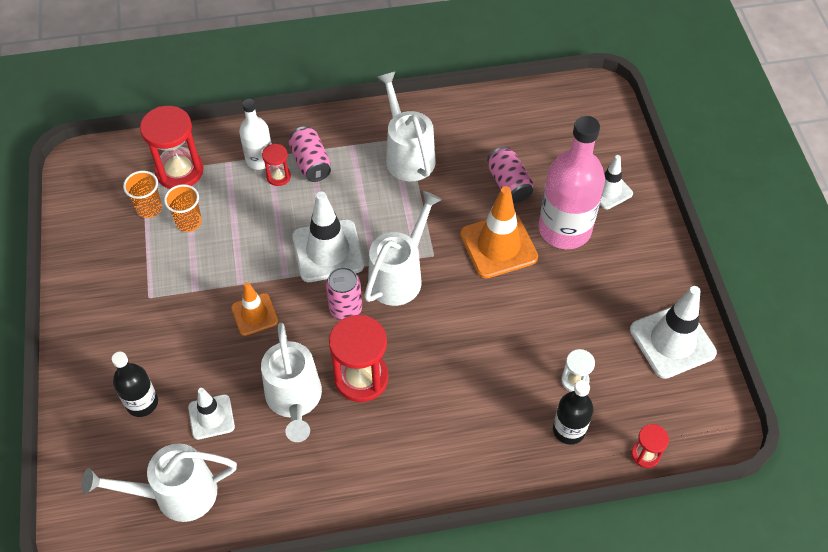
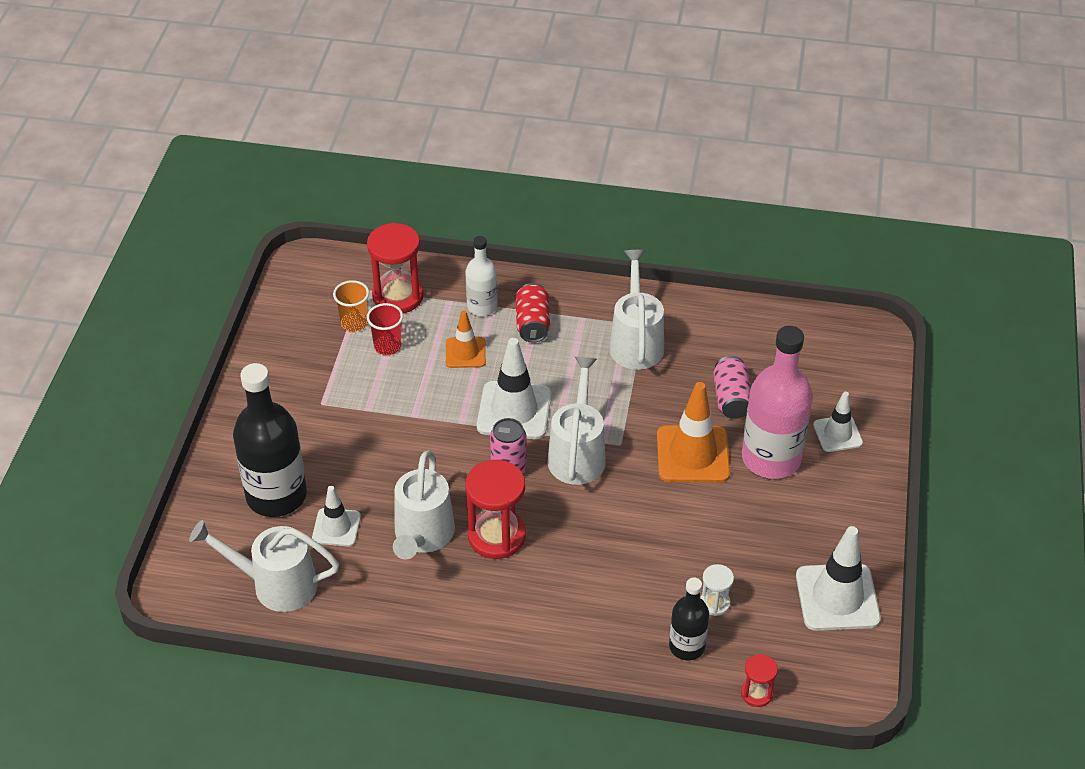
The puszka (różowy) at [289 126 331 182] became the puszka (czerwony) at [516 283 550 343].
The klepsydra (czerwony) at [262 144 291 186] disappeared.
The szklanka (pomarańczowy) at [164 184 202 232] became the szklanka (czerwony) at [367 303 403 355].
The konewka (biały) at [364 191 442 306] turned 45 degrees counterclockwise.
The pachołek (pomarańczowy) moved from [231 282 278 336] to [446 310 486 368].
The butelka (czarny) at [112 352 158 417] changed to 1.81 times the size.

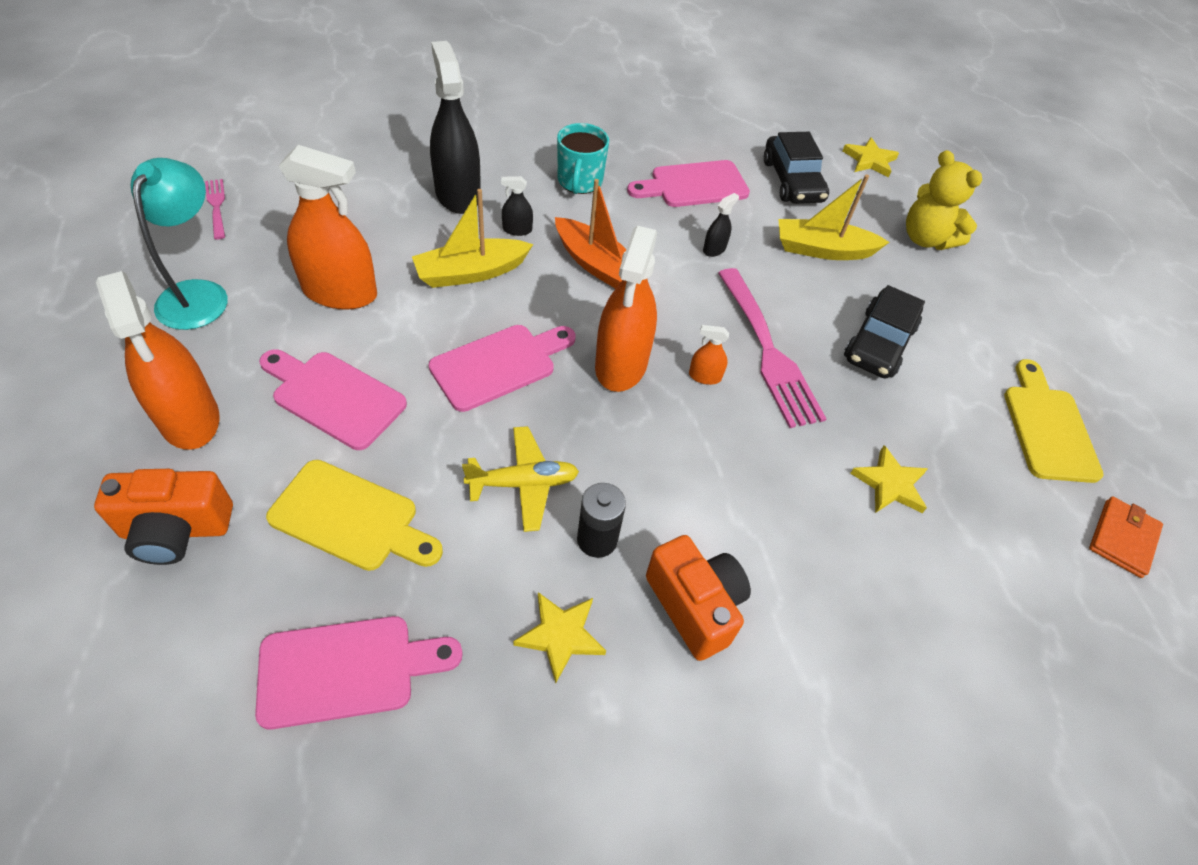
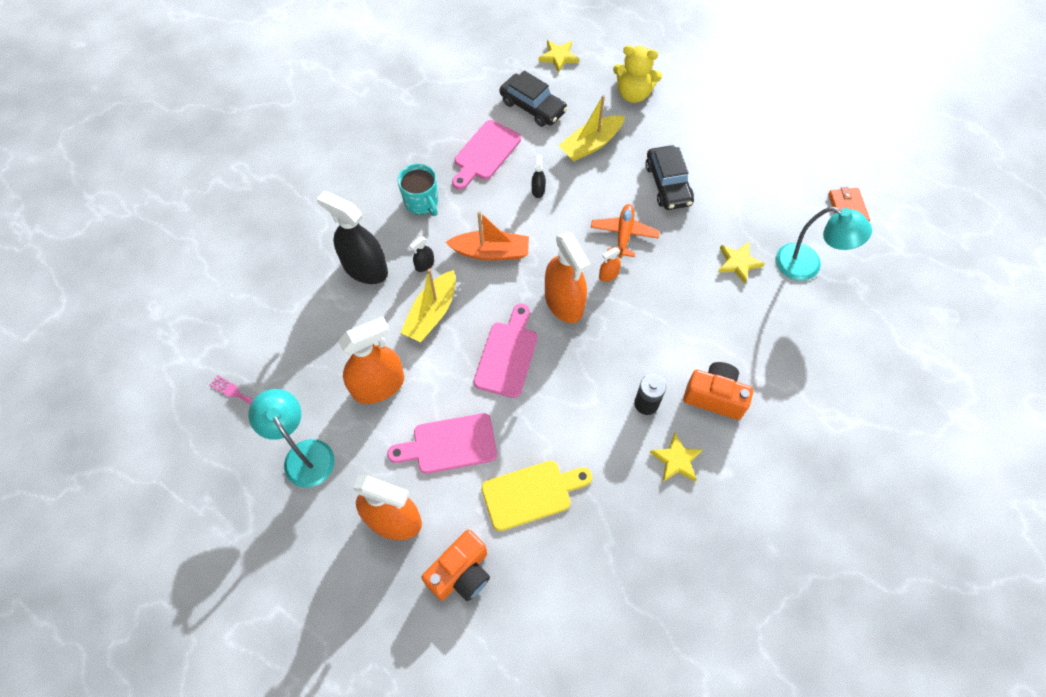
The widelec (różowy) at [718 268 827 428] was replaced by the samolot (pomarańczowy) at [591 204 660 258].
The deska do krojenia (żółty) at [1004 359 1104 483] disappeared.
The samolot (żółty) at [462 426 579 532] disappeared.
The deska do krojenia (różowy) at [255 616 463 730] disappeared.
The lampka (turkusowy) at [776 207 872 281] appeared.

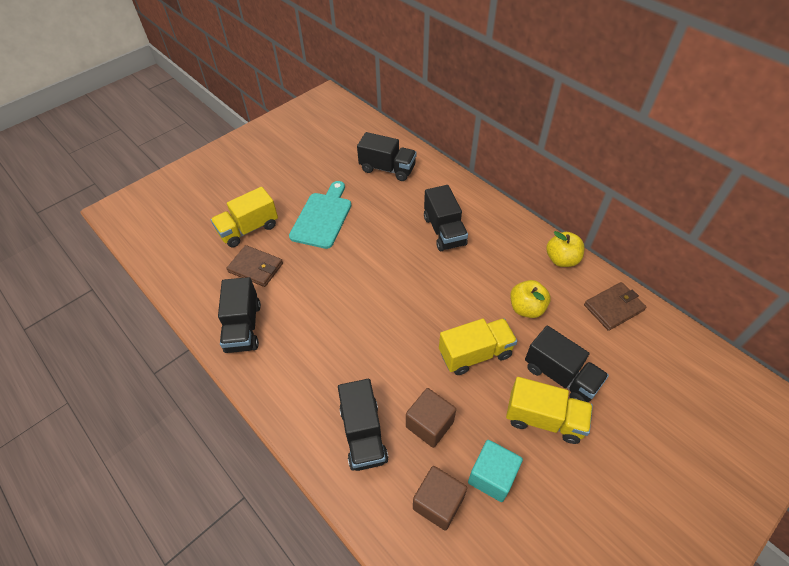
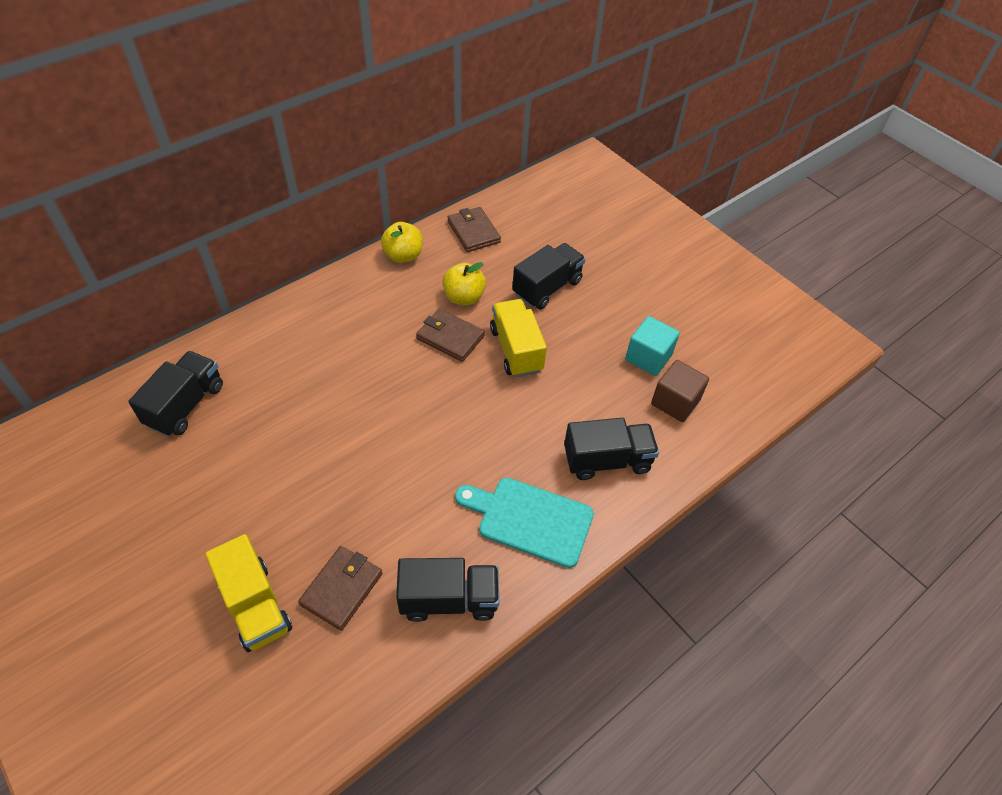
The deska do krojenia (turkusowy) moved from [289 181 351 249] to [455 478 594 568].
The ciężarówka (czarny) at [424 185 468 251] disappeared.
The ciężarówka (żółty) at [506 377 593 444] disappeared.
The sześcian (brązowy) at [406 388 456 448] disappeared.
The portfel (brązowy) at [416 308 485 362] appeared.

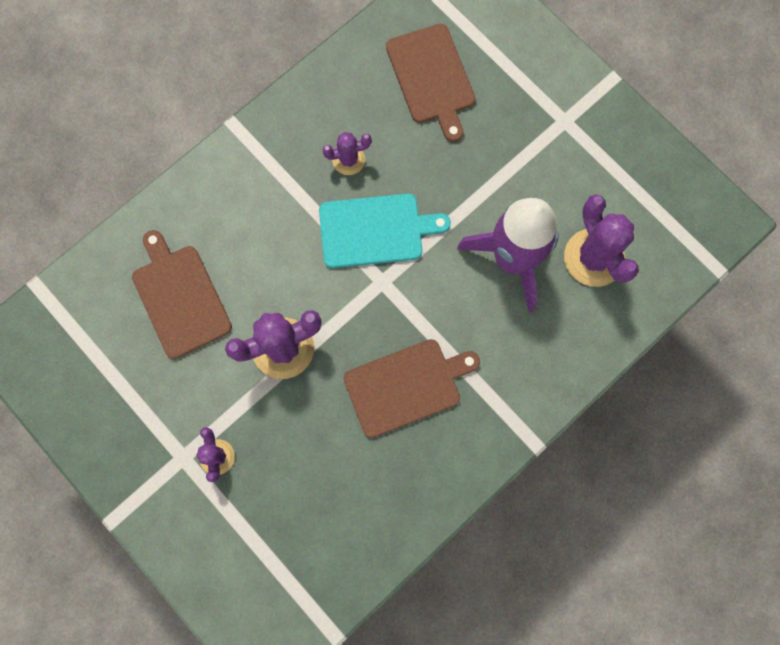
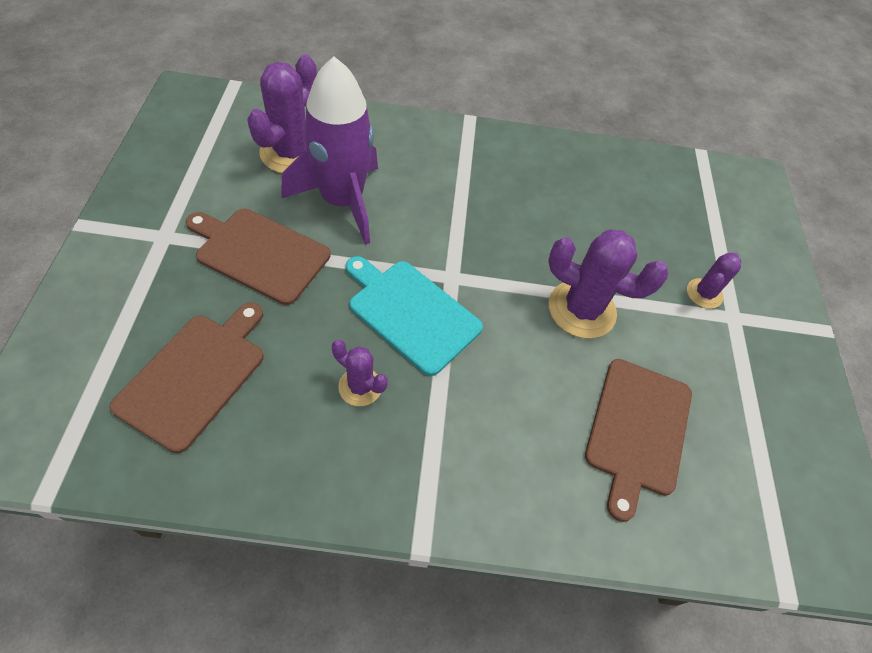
The deska do krojenia (brązowy) moved from [343 339 480 438] to [185 208 331 305].

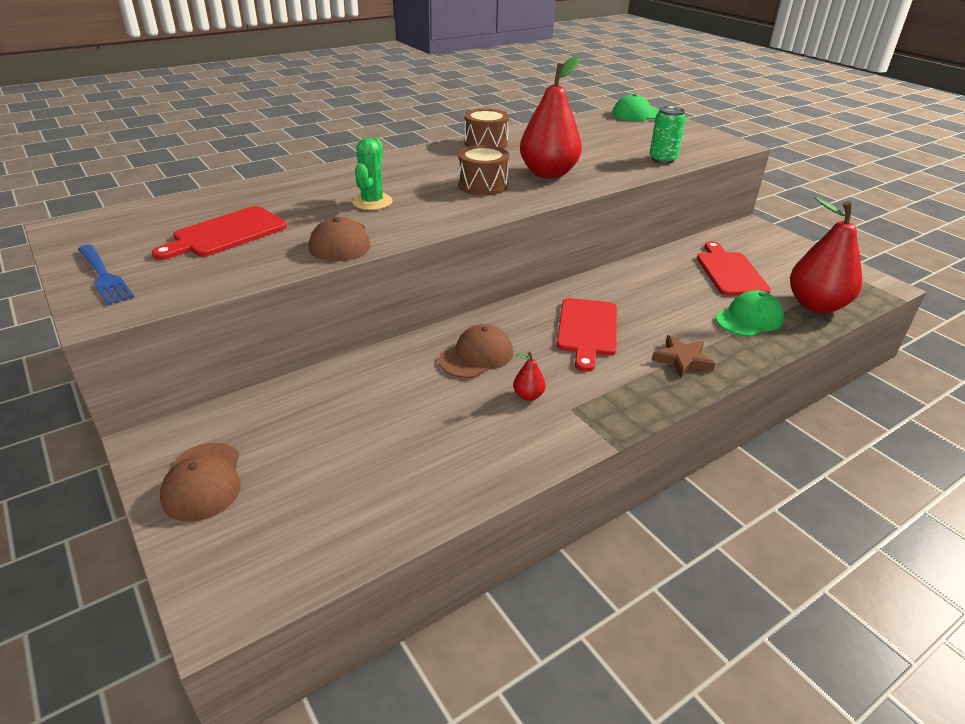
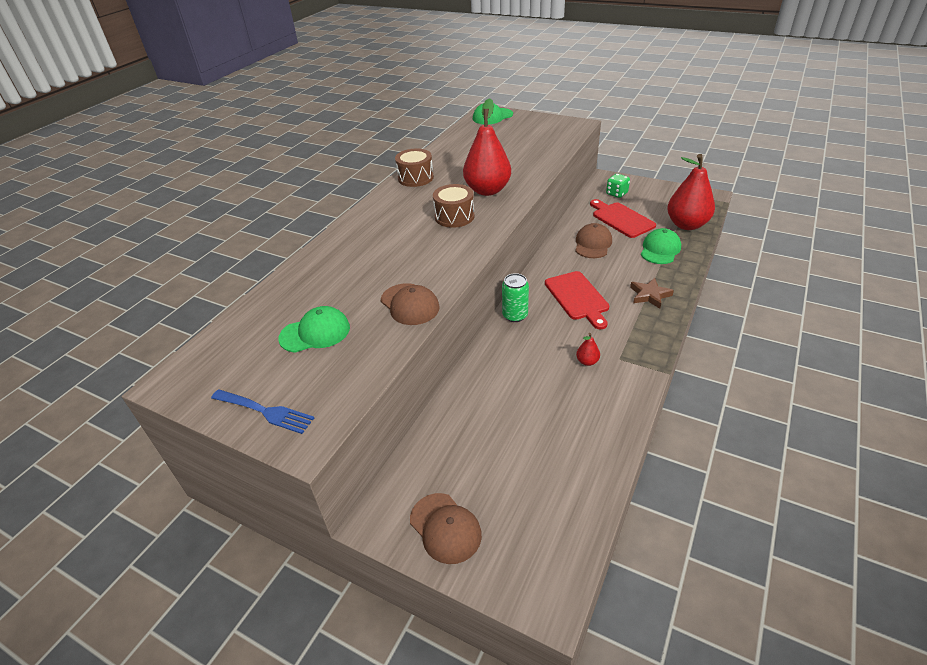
The puszka (zielony) moved from [649 106 686 164] to [502 273 529 322].
The kaktus (zielony) at [352 138 393 210] disappeared.
The deska do krojenia (czerwony) at [152 206 287 260] was replaced by the czapka (zielony) at [278 306 350 352].
The czapka (brązowy) moved from [439 324 513 378] to [575 223 612 258].
The kostka do gry (zielony) at [606 174 630 198] appeared.

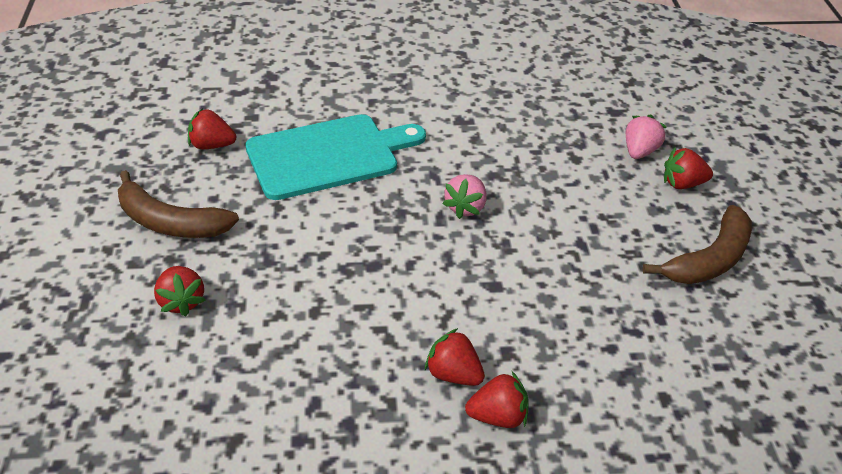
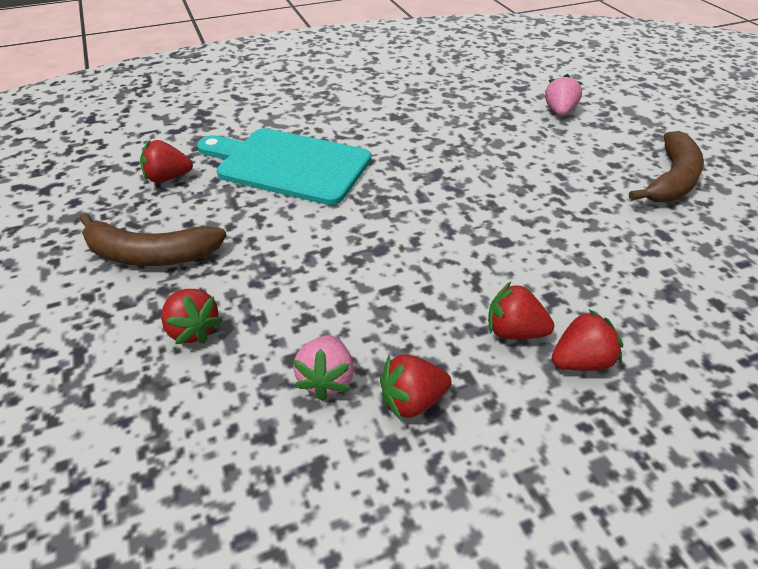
The deska do krojenia (turkusowy) at [245 114 426 200] turned 120 degrees counterclockwise.
The truskawka (czerwony) moved from [664 147 713 189] to [380 354 451 420].
The truskawka (różowy) moved from [442 174 487 219] to [293 335 354 401].

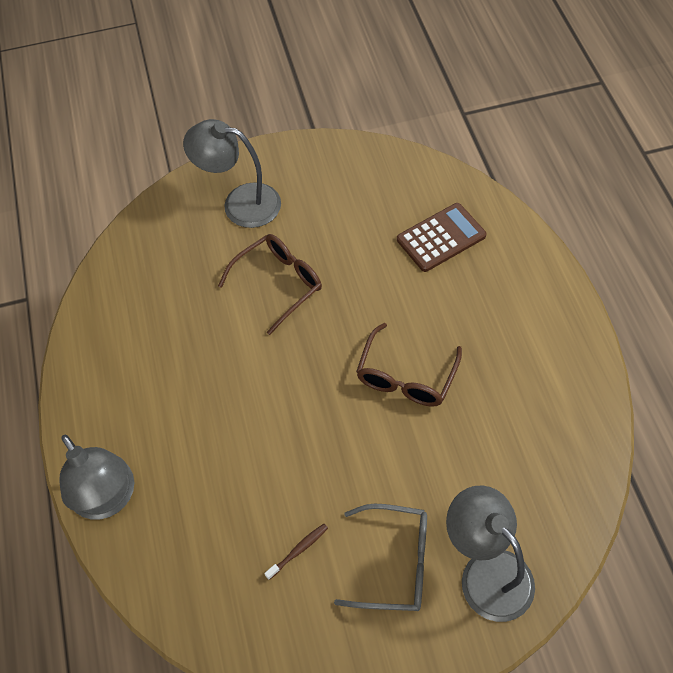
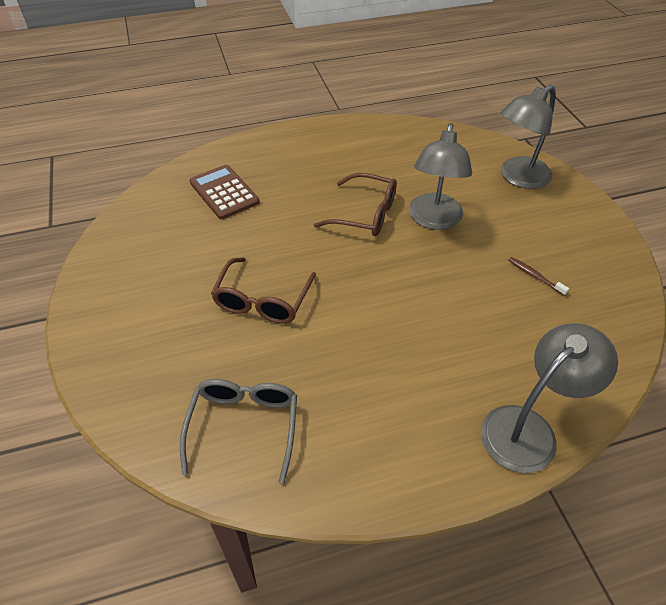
The lampka (szary) moved from [183 119 281 228] to [409 123 472 230].
The okulary (brązowy) at [218 234 322 335] turned 120 degrees counterclockwise.
The okulary (szary) moved from [334 504 427 611] to [180 379 297 483].

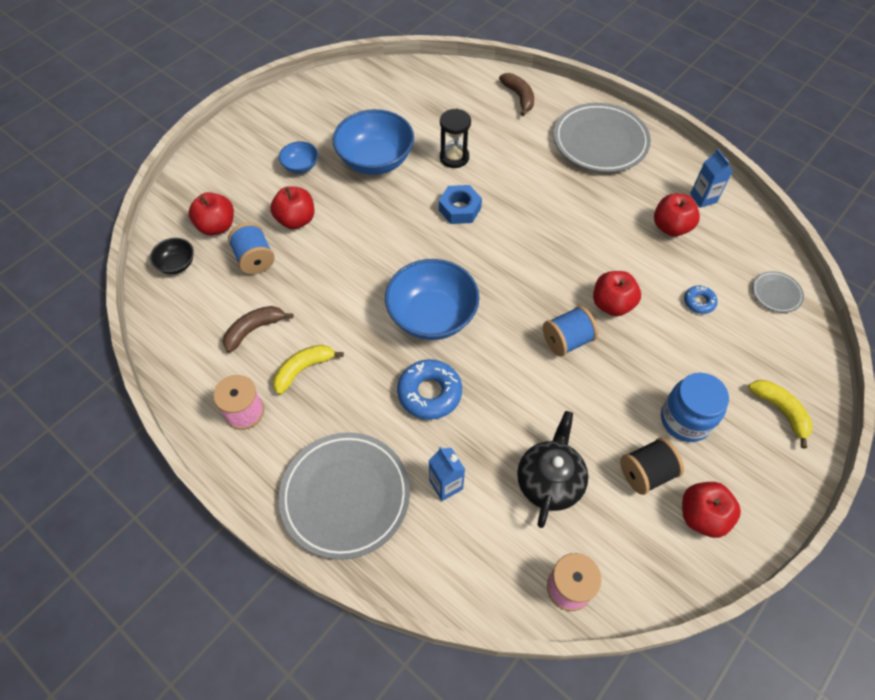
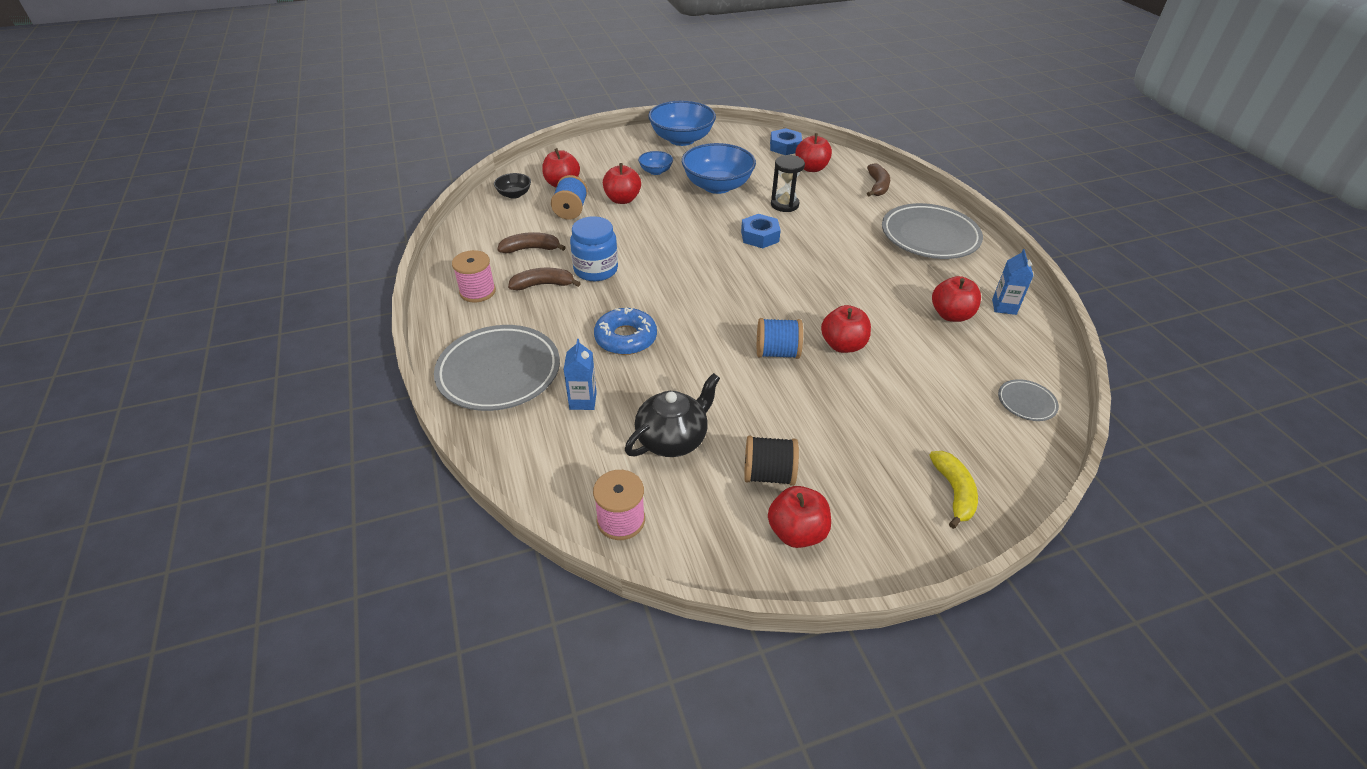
The miska (niebieski) moved from [385 259 480 340] to [648 101 716 146].
The donut (niebieski) at [684 286 718 314] disappeared.
The banan (żółty) at [273 345 344 395] became the banan (brązowy) at [508 268 581 290].
The słoik (niebieski) moved from [661 373 729 442] to [570 216 618 281].
The nakrętka (niebieski) at [770 128 802 155] appeared.
The jabłko (czerwony) at [795 133 832 172] appeared.

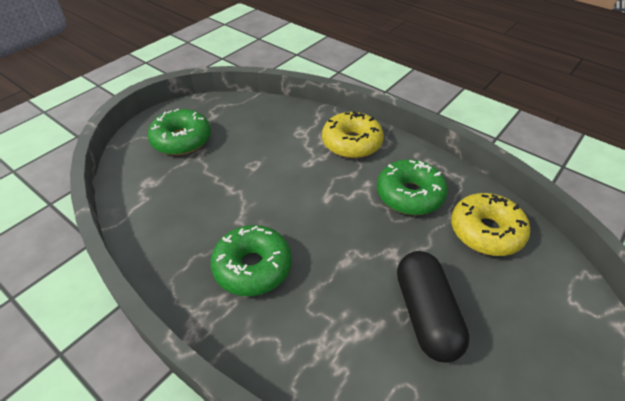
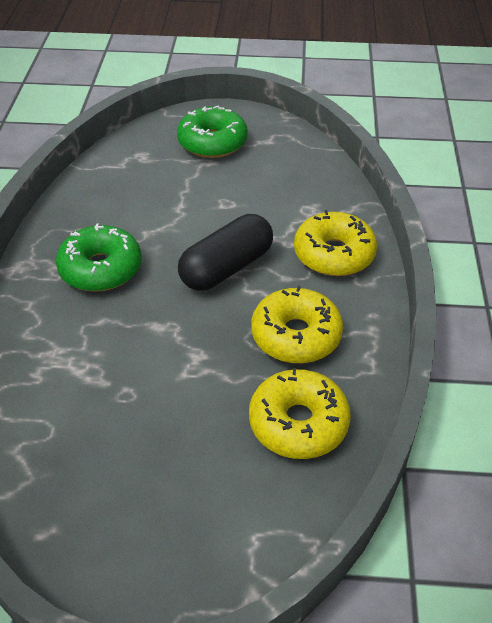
The donut (zielony) at [377 159 448 215] became the donut (żółty) at [251 286 343 363].
The kapsułka (czarny) moved from [397 251 470 363] to [178 214 273 291].

